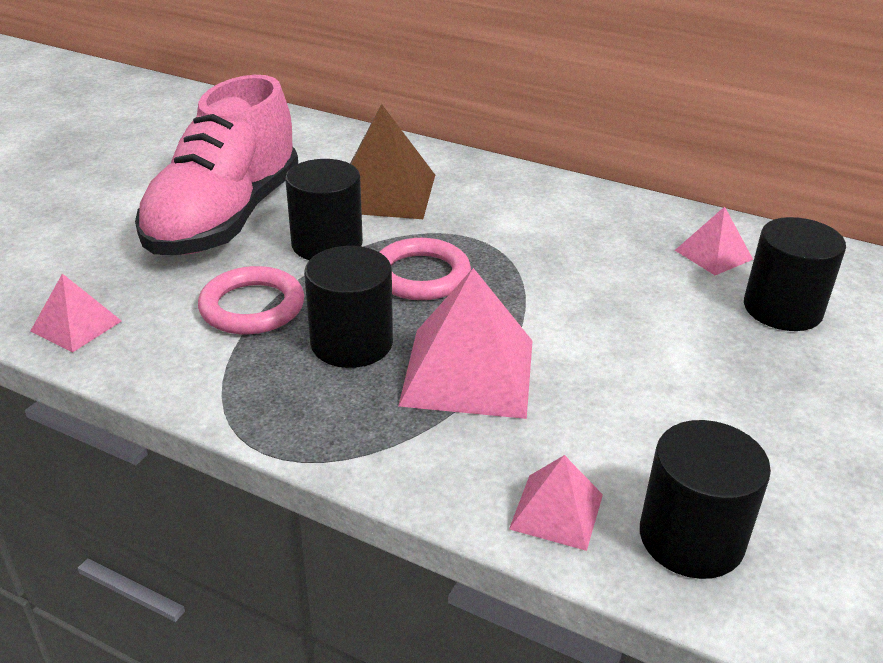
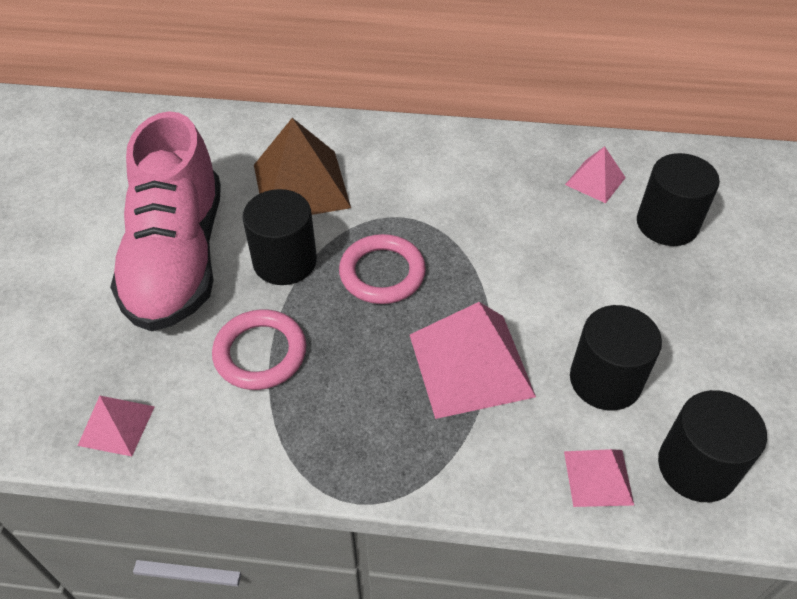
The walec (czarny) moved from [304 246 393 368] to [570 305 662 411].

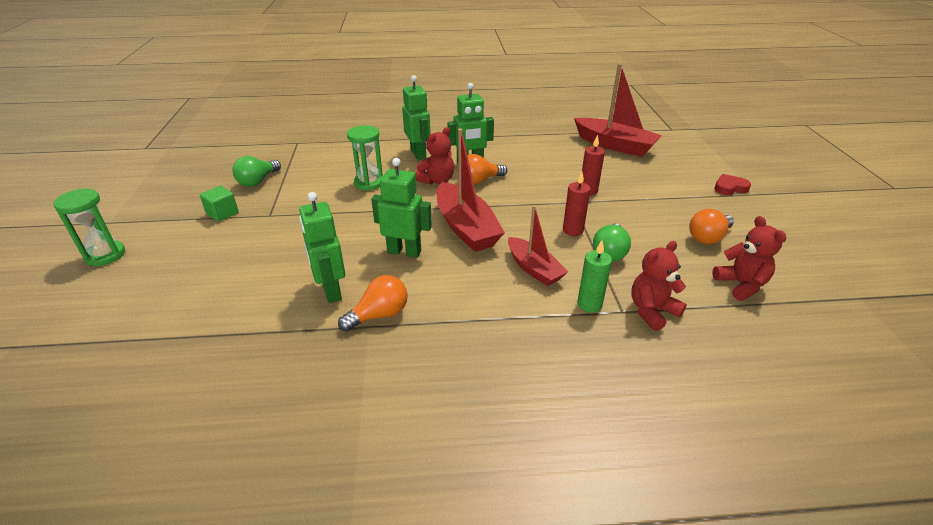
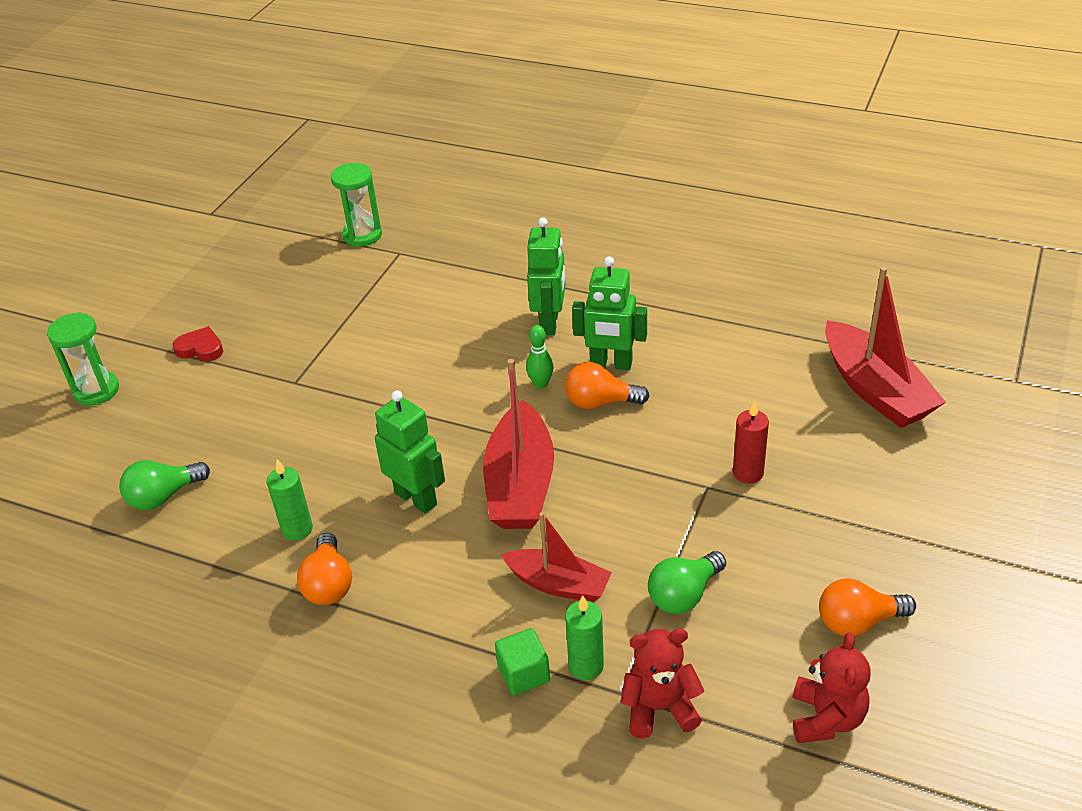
The klepsydra (zielony) moved from [347 126 383 191] to [331 163 382 247].
The miś (czerwony) at [415 127 454 185] was replaced by the kręgiel (zielony) at [526 325 554 389].
The żarówka (zielony) moved from [232 156 281 187] to [119 460 210 510].
The świeca (czerwony) at [563 171 591 236] disappeared.
The serce (czerwony) moved from [714 174 751 195] to [172 326 223 362].
The sześcian (zielony) moved from [200 186 239 222] to [495 628 550 695].
The robot (zielony) at [299 192 345 303] was replaced by the świeca (zielony) at [267 459 313 541].
The łódka (czerwony) at [508 205 568 286] turned 60 degrees counterclockwise.
The żarówka (pomarańczowy) at [338 275 408 332] turned 90 degrees clockwise.

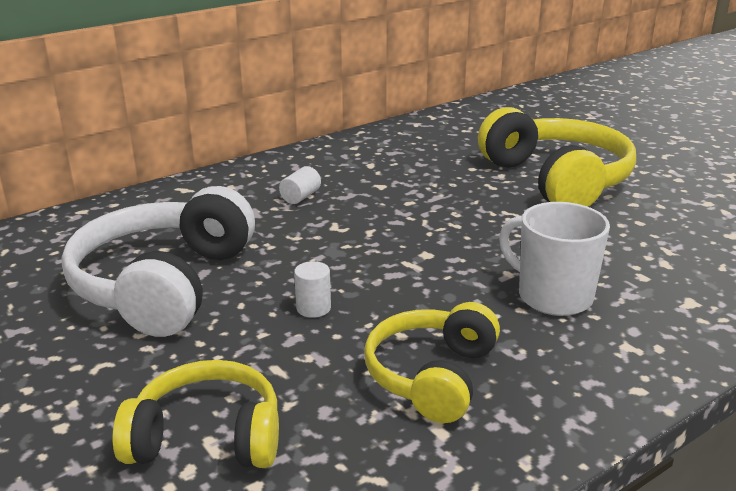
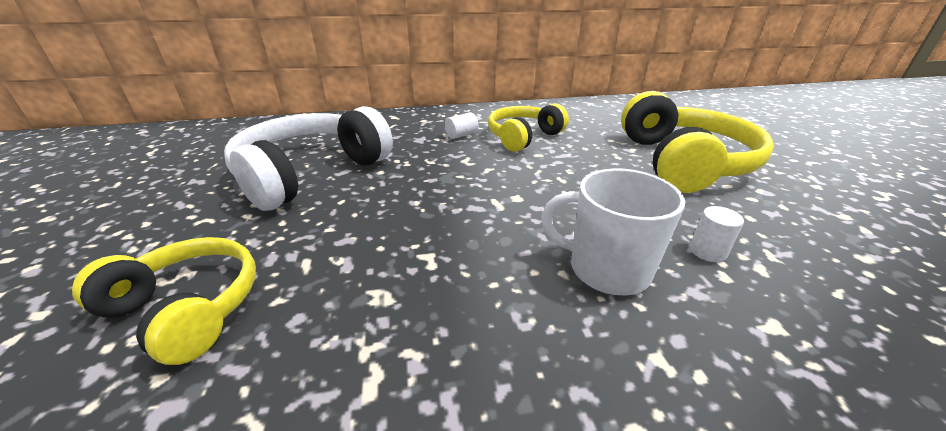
The kubek (biały) at [499 202 610 316] turned 45 degrees counterclockwise.
The walec (biały) moved from [294 261 331 318] to [690 206 744 262].
The słuchawki (żółty) moved from [364 302 500 423] to [488 103 569 152].

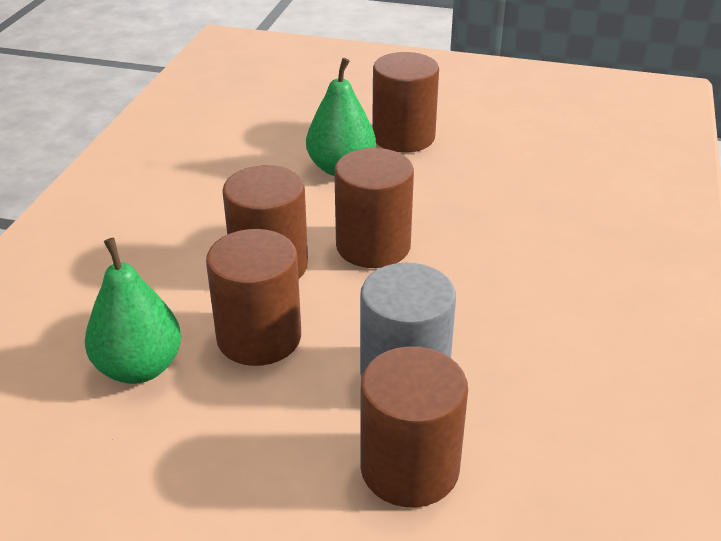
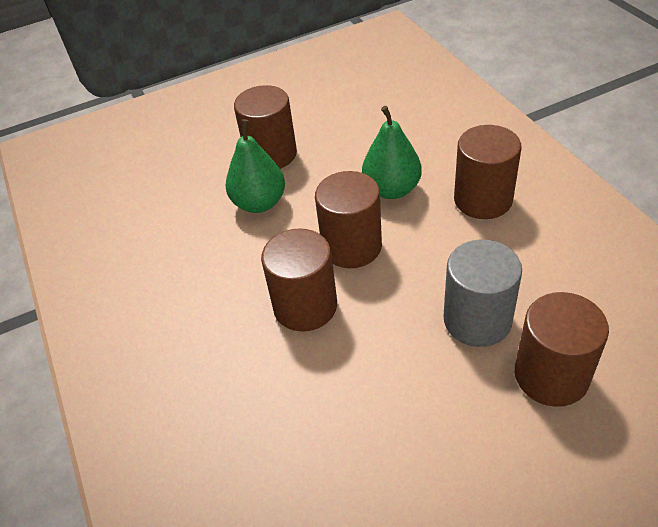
The walec (brązowy) moved from [206 229 301 366] to [454 125 521 219].
The gruszka (zielony) moved from [85 238 181 384] to [362 106 422 199].

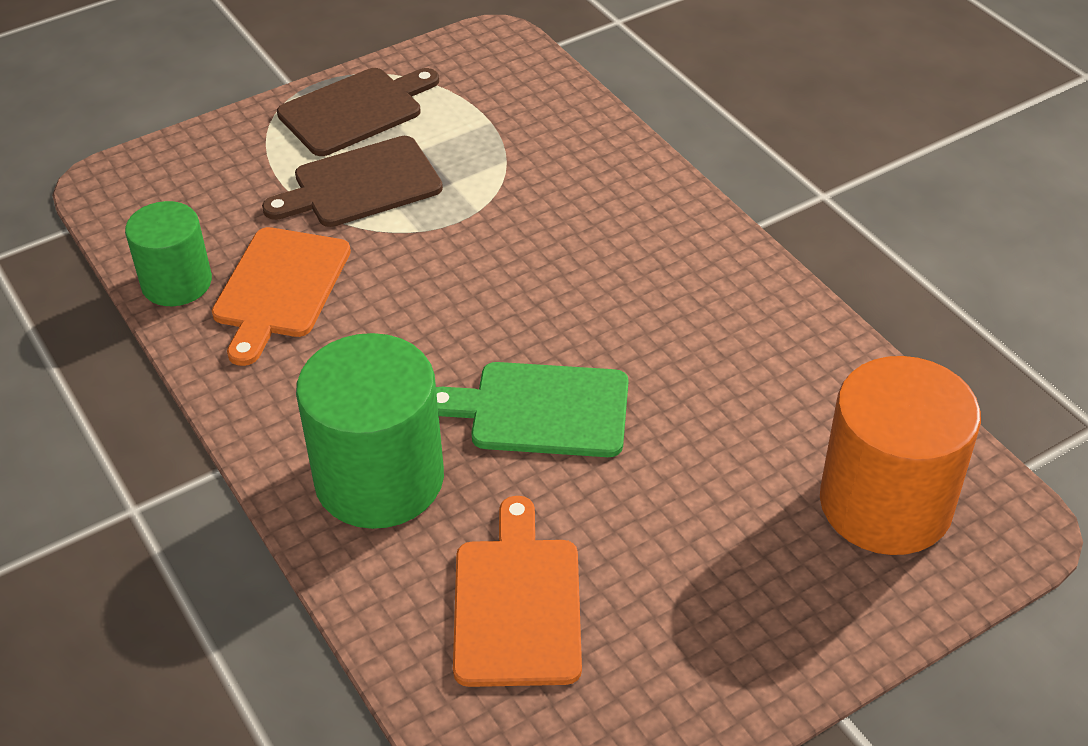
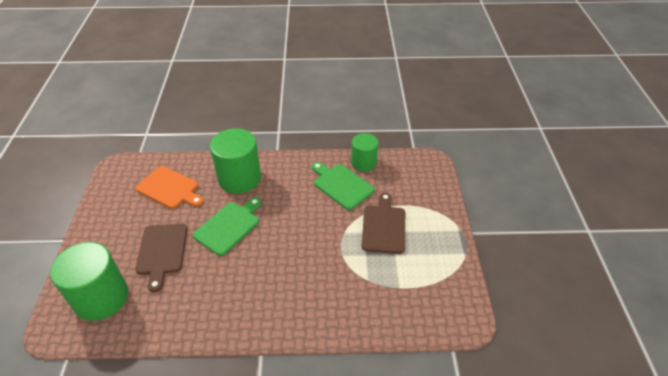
The deska do krojenia (brązowy) moved from [277 68 439 156] to [135 224 188 292].
The deska do krojenia (pomarańczowy) at [212 227 351 366] became the deska do krojenia (zielony) at [312 162 375 210].
The walec (pomarańczowy) at [820 356 981 555] became the walec (zielony) at [50 242 128 321].

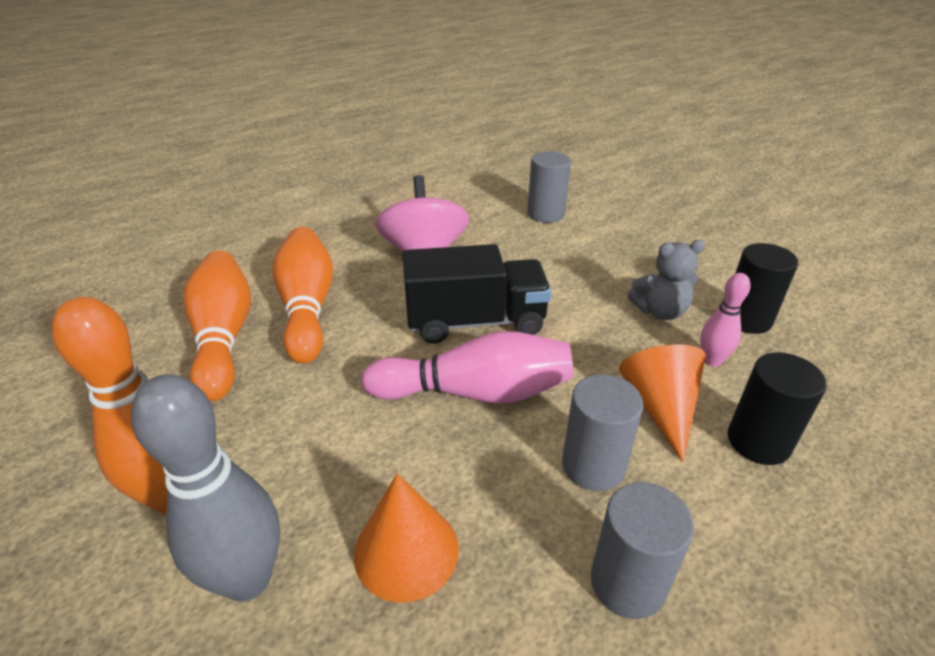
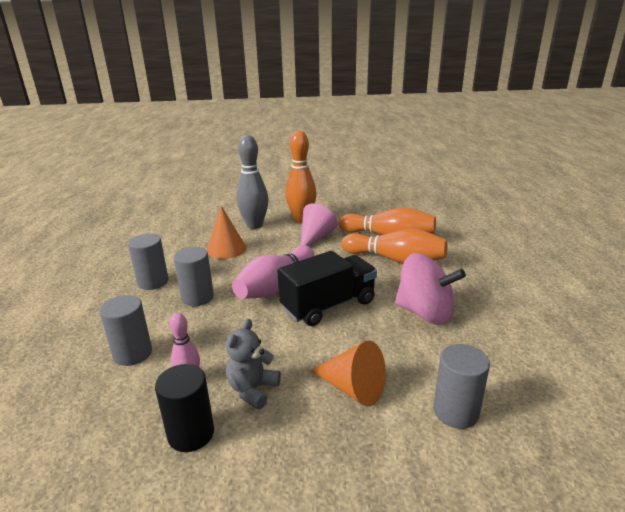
The ciężarówka (czarny) at [403 244 552 344] turned 150 degrees counterclockwise.
The stożek (pomarańczowy) moved from [619 344 706 462] to [310 341 386 406].
The walec (czarny) at [728 352 827 465] became the walec (szary) at [100 295 152 366].
The stożek (różowy) at [301 204 338 246] appeared.

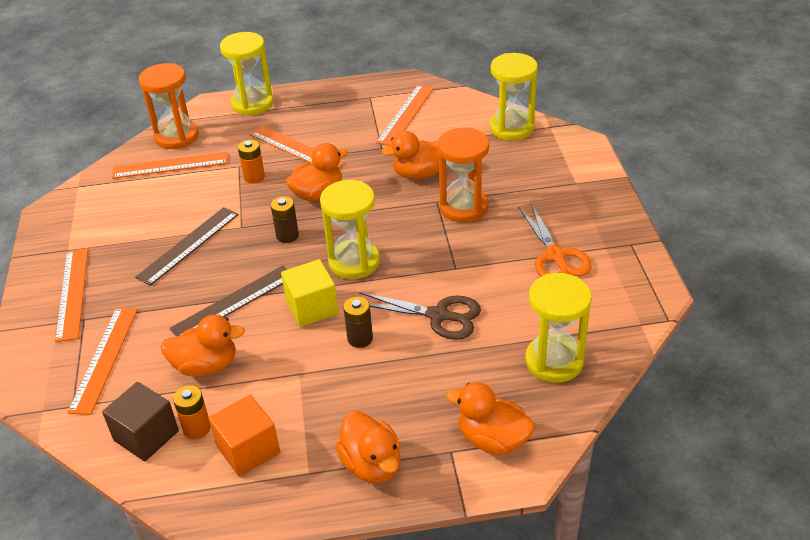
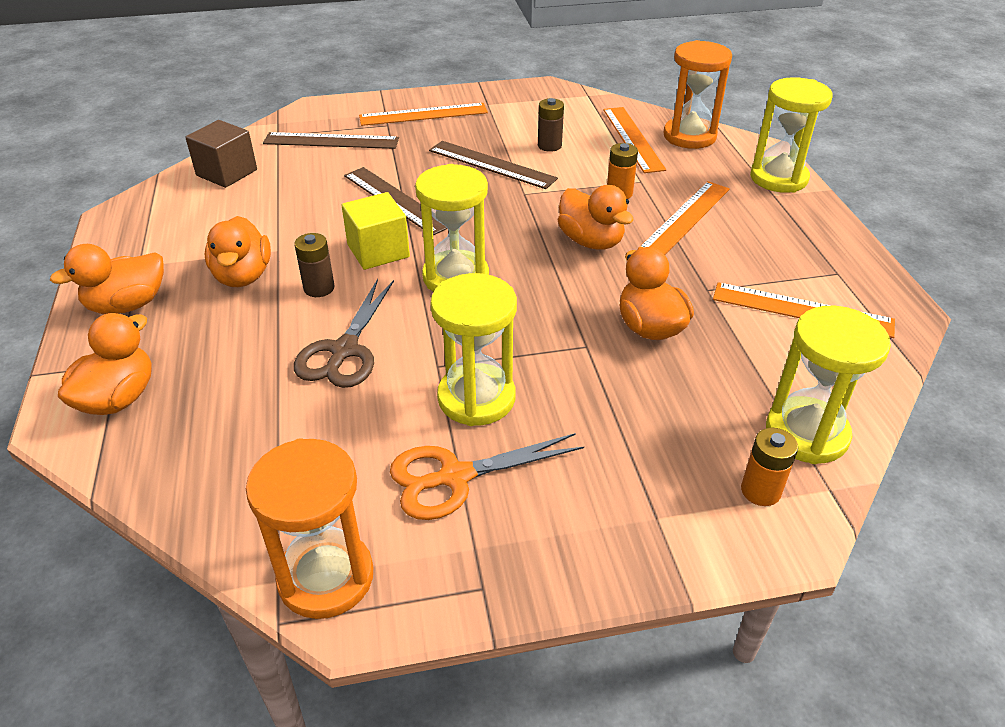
The klepsydra (pomarańczowy) moved from [438 128 489 223] to [246 438 373 619].
The bateria (brązowy) moved from [271 196 299 243] to [538 98 564 152].
The klepsydra (żółty) moved from [525 273 592 383] to [430 273 517 426].
The linijka (pomarańczowy) at [67 307 138 415] became the linijka (brązowy) at [263 132 399 149].
The kaczka (pomarańczowy) moved from [160 315 245 377] to [205 216 271 287].
The bateria (pomarańczowy) moved from [173 385 211 439] to [741 428 798 506].
The sześcian (pomarańczowy) at [208 395 280 477] disappeared.

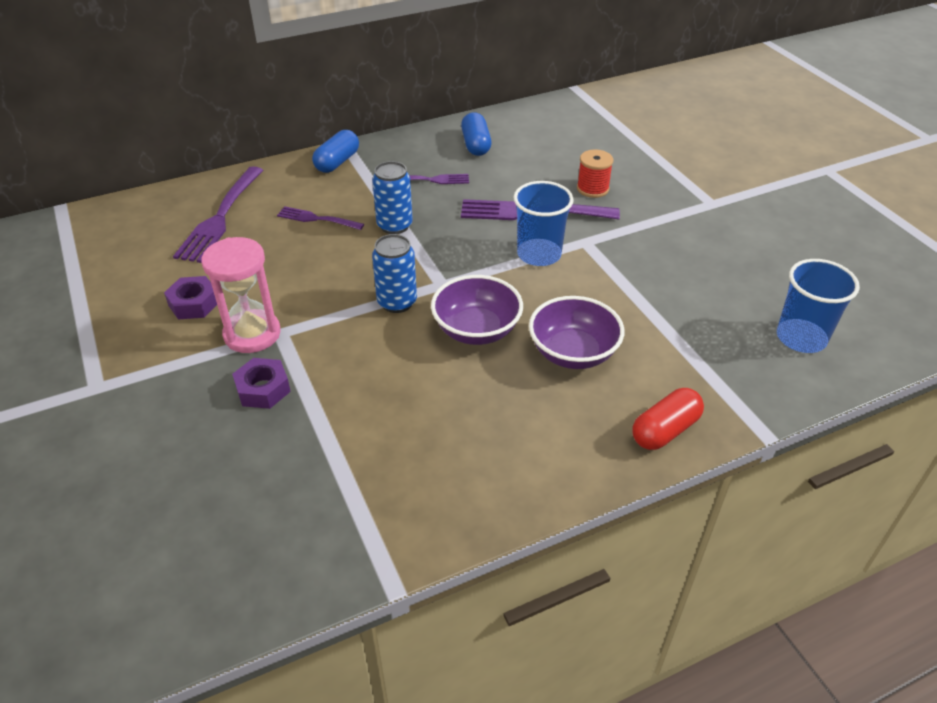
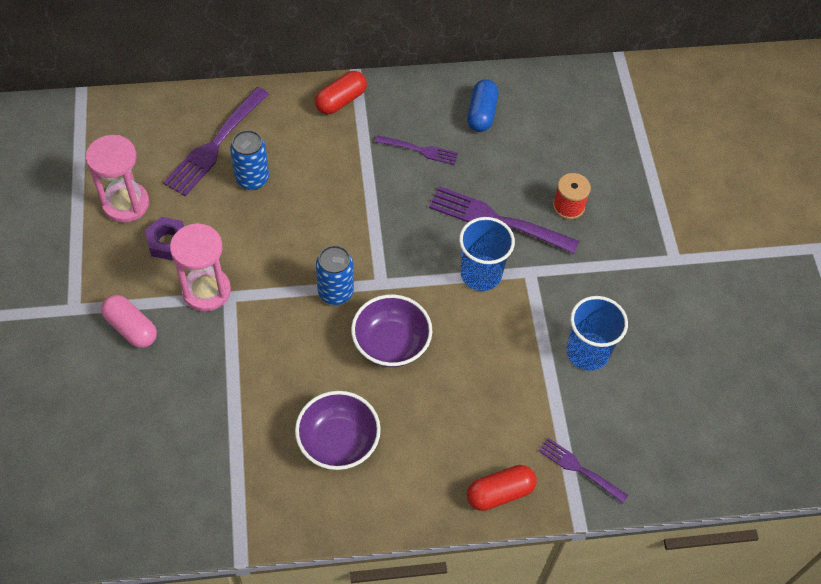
The kapsułka (niebieski) at [312 130 359 173] became the kapsułka (czerwony) at [315 71 367 115].
The puszka (niebieski) moved from [372 161 413 234] to [230 130 269 190].
The widelec (fioletowy) moved from [277 206 364 230] to [539 438 628 504].
The szklanka (niebieski) moved from [777 259 860 353] to [567 296 628 371].
The miska (fioletowy) moved from [529 296 624 369] to [295 391 381 470].
The nakrętka (fioletowy) at [232 358 291 409] disappeared.
The klepsydra (różowy) at [86 135 149 223] appeared.
The kapsułka (różowy) at [101 295 157 348] appeared.

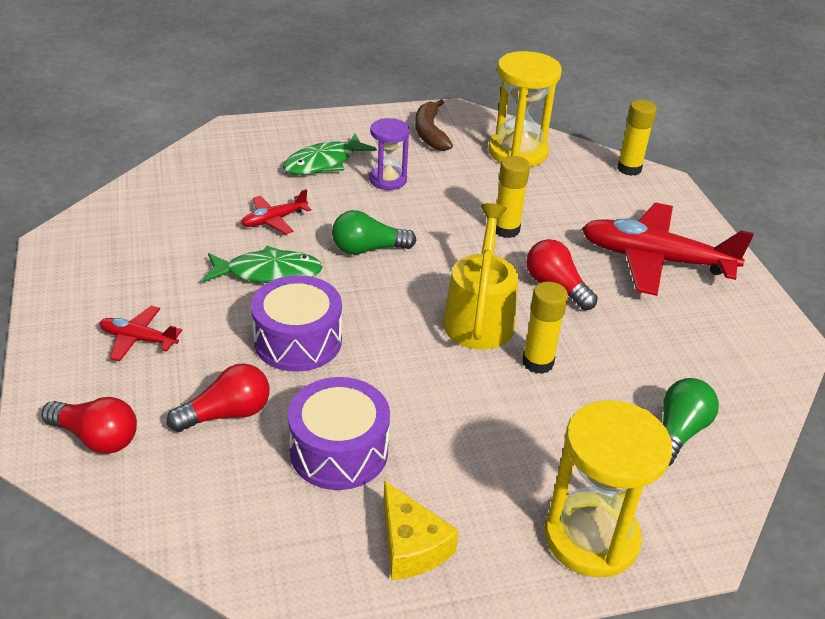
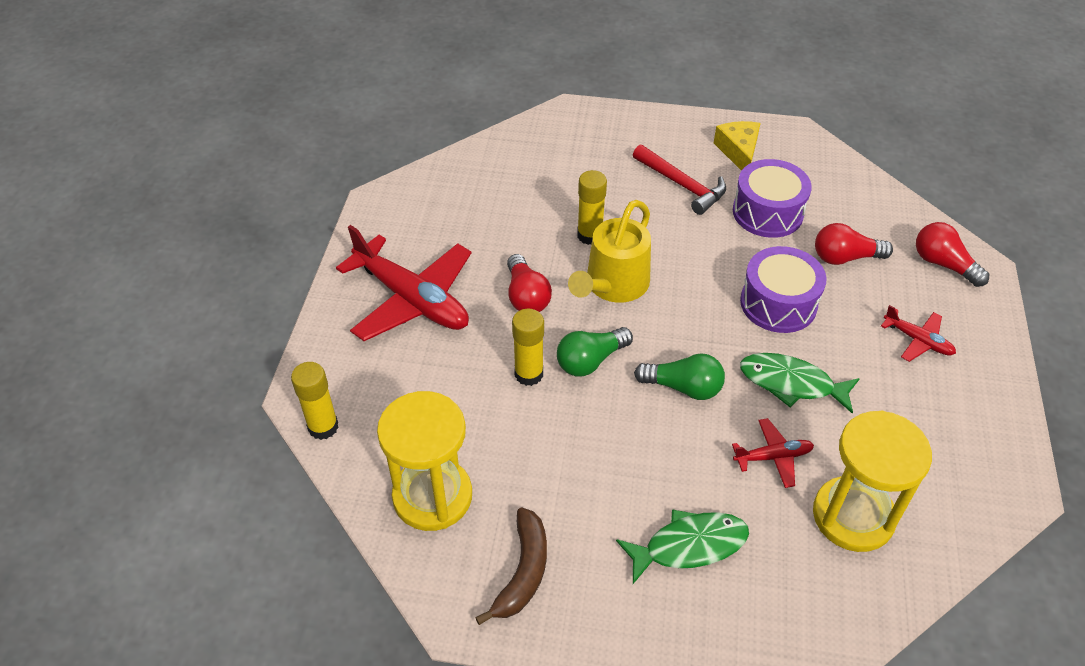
The klepsydra (fioletowy) at [369 118 410 190] disappeared.
The żarówka (zielony) moved from [663 378 719 466] to [557 327 633 376].
The klepsydra (żółty) moved from [545 400 673 578] to [813 411 932 552].
The młotek (czerwony) at [633 145 726 215] appeared.

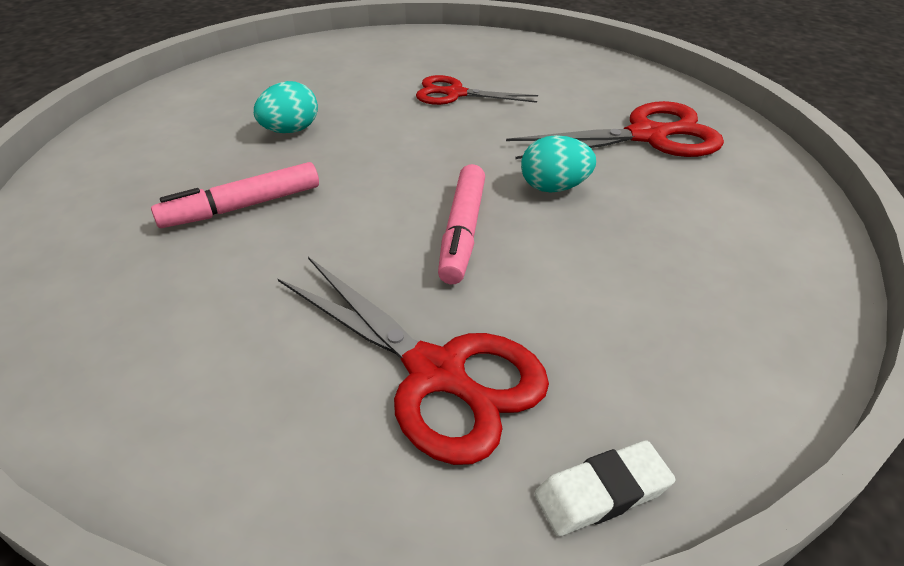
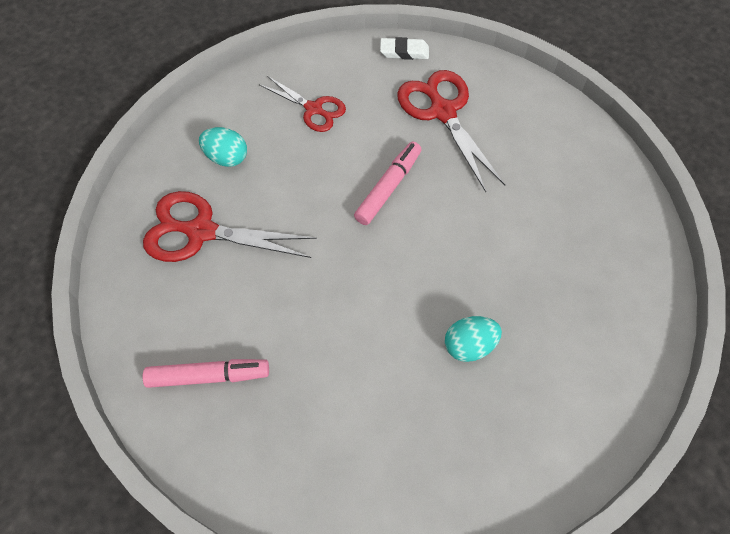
The nożyczki (czerwony) moved from [416 75 538 105] to [259 76 346 132].
The jajko (turkusowy) moved from [521 135 596 192] to [199 127 247 167].
The flamaster (różowy) moved from [151 162 319 228] to [143 359 269 388].

